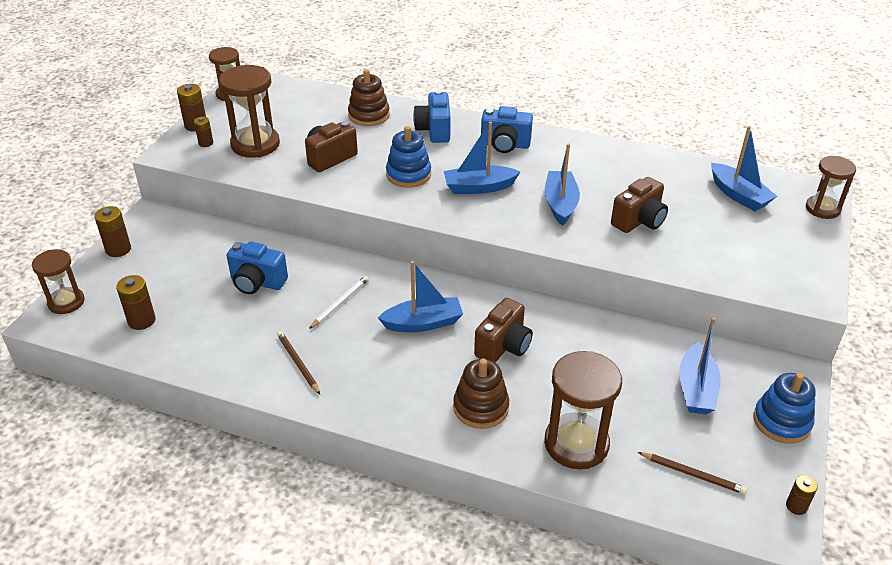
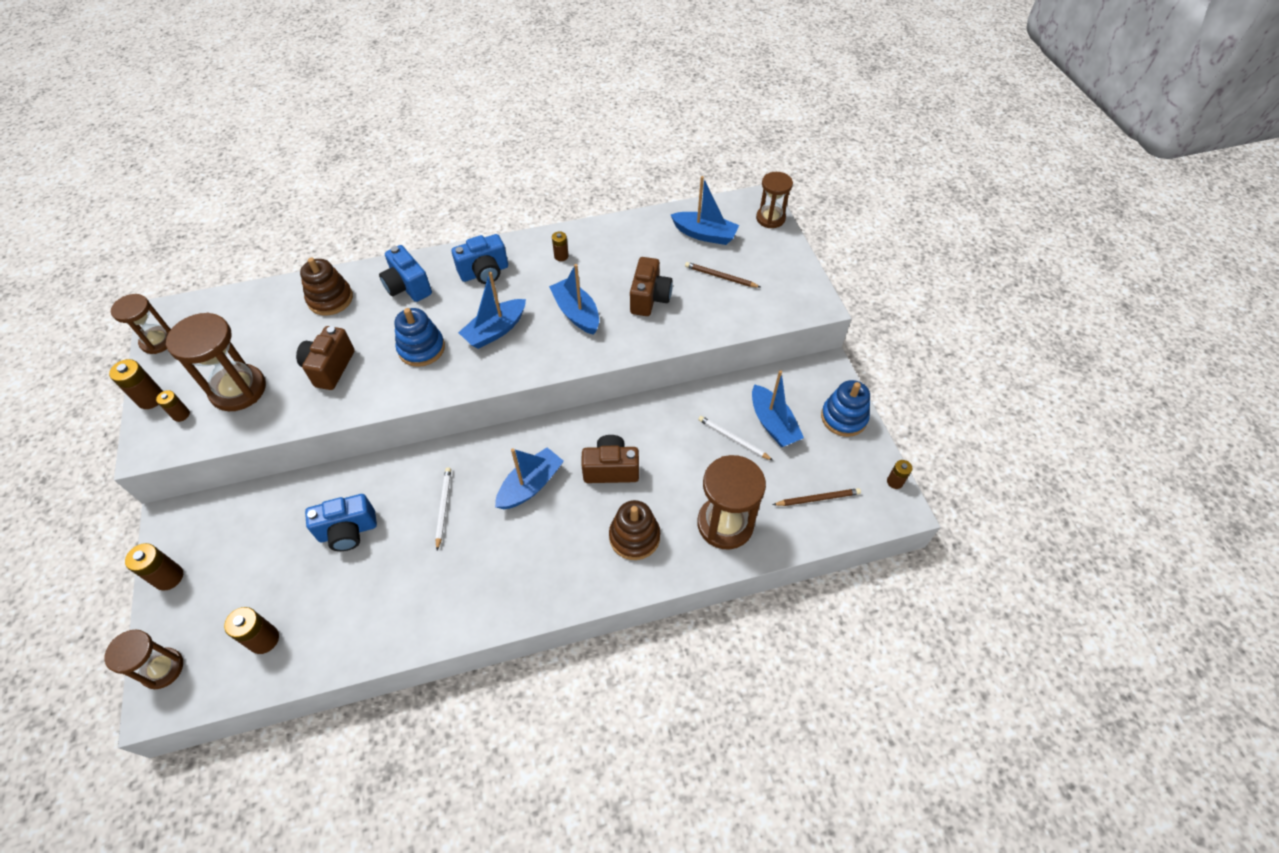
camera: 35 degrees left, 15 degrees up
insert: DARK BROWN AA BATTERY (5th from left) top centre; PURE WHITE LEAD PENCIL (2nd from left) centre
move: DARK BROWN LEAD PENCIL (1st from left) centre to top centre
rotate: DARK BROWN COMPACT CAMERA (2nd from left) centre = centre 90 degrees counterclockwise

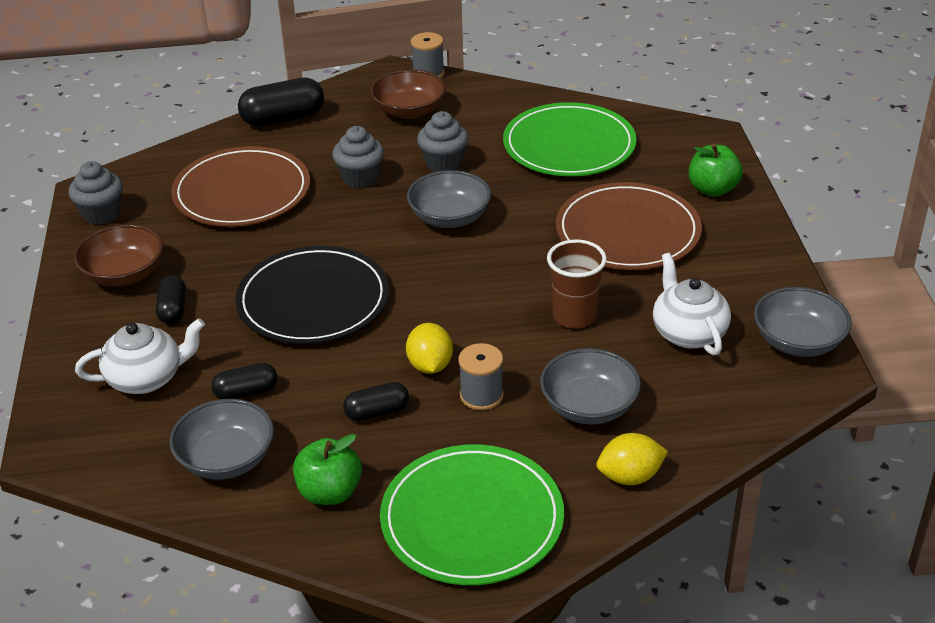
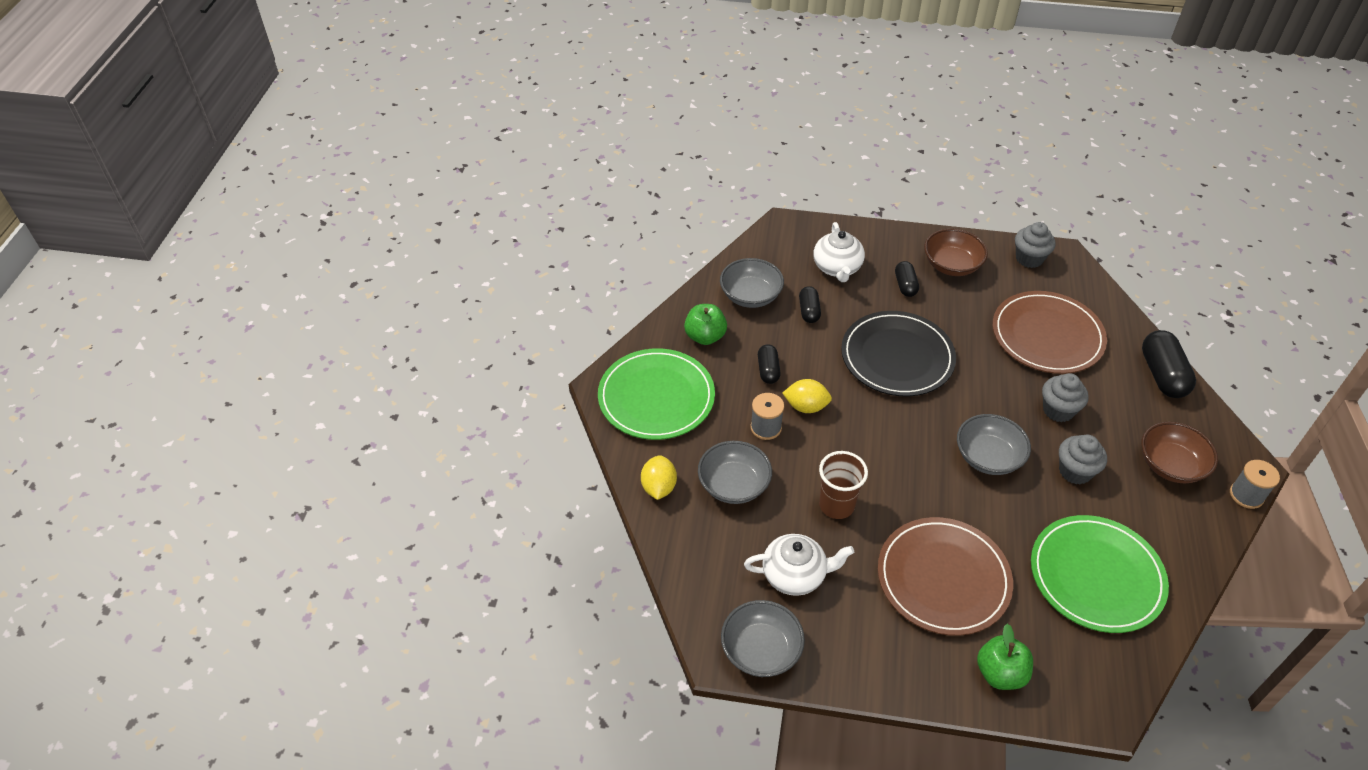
camera: 105 degrees right, 10 degrees up
rotate: EBONY PILL SHAPE (1st from left in the first image) middle left = centre 75 degrees clockwise

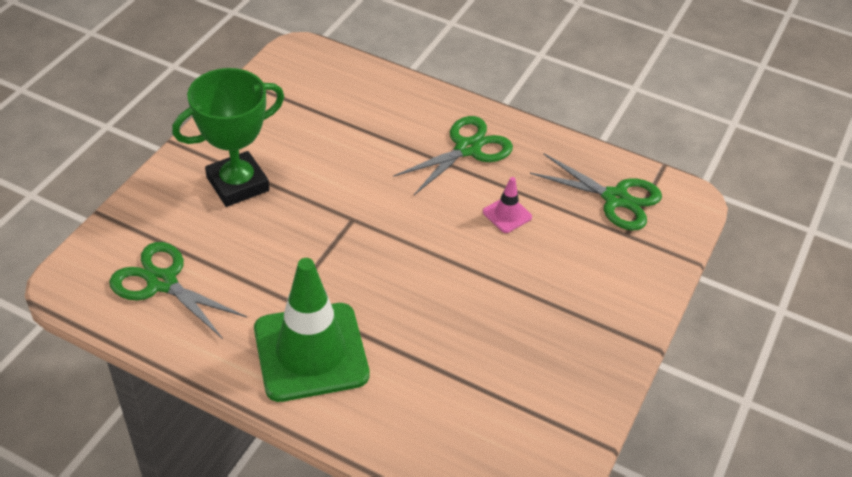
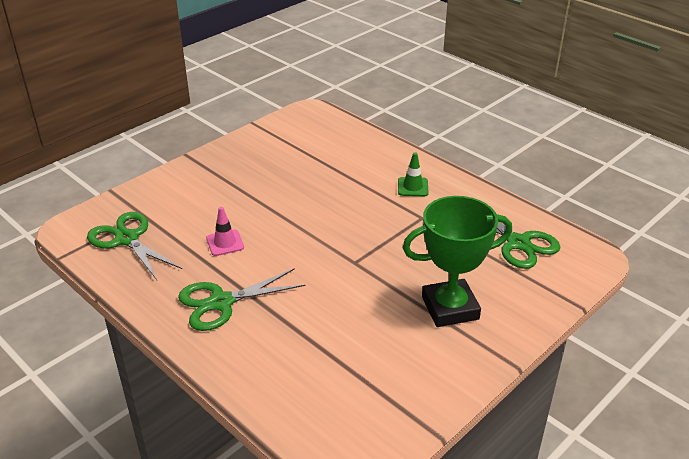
camera: 160 degrees left, 10 degrees down
resize: GREEN SAFETY CONE bottom centre = centre x0.42

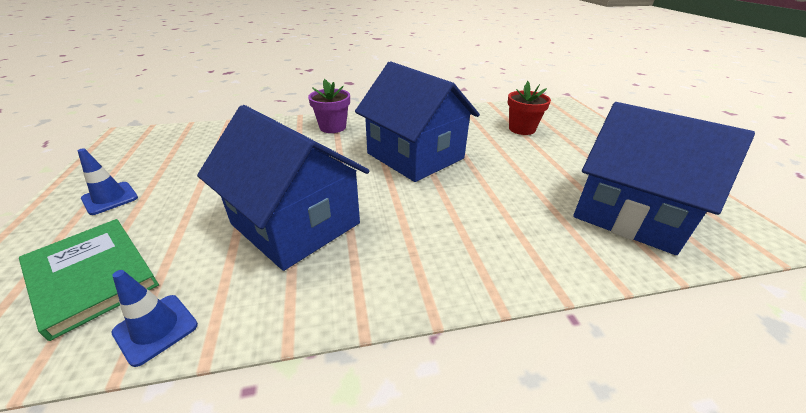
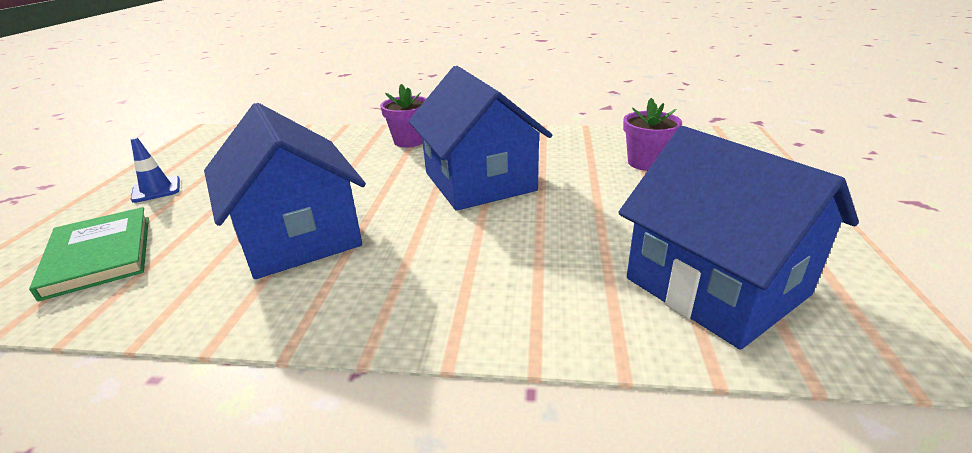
camera: 20 degrees right, 5 degrees down
delete: COBALT SAFETY CONE (2nd from left) bottom left
recolor: SCARLET FLOWER POT top centre to ROYAL PURPLE FLOWER POT (2nd from left) top right

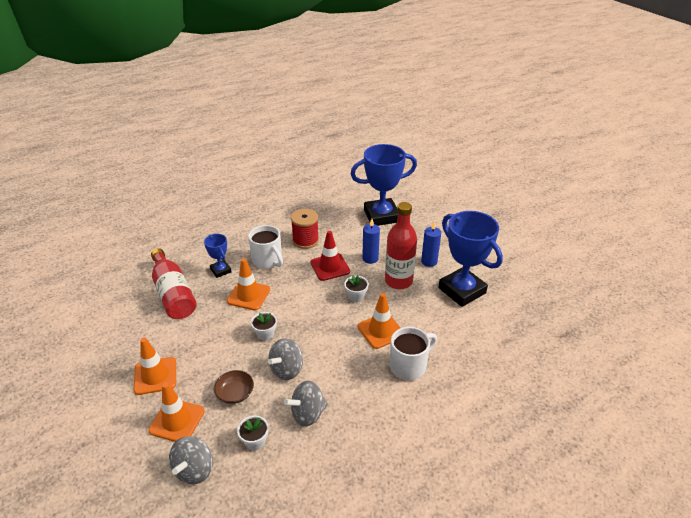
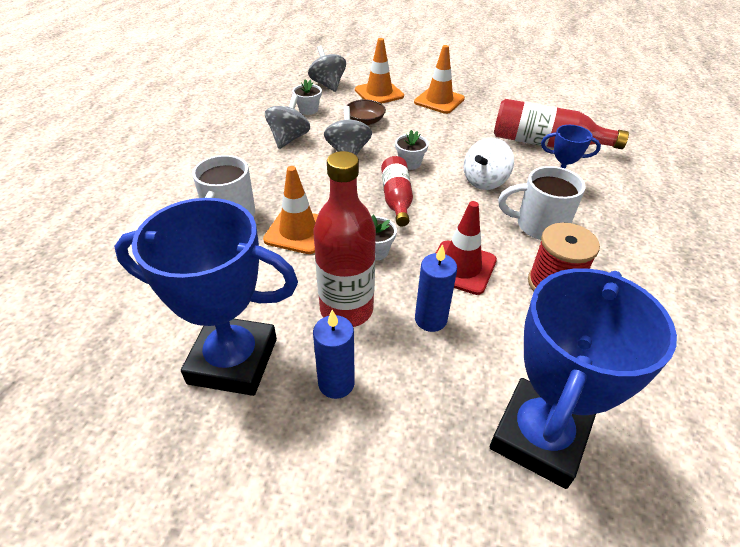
camera: 135 degrees right, 5 degrees up
insert: SCARLET BOTTLE (2nd from left) centre
replace: ORANGE-COLOURED SAFETY CONE (3rd from left) centre to PURE WHITE TOY TOP top centre

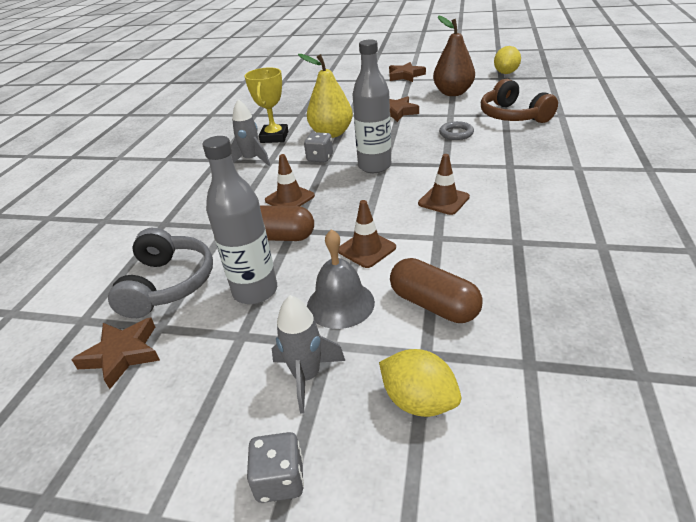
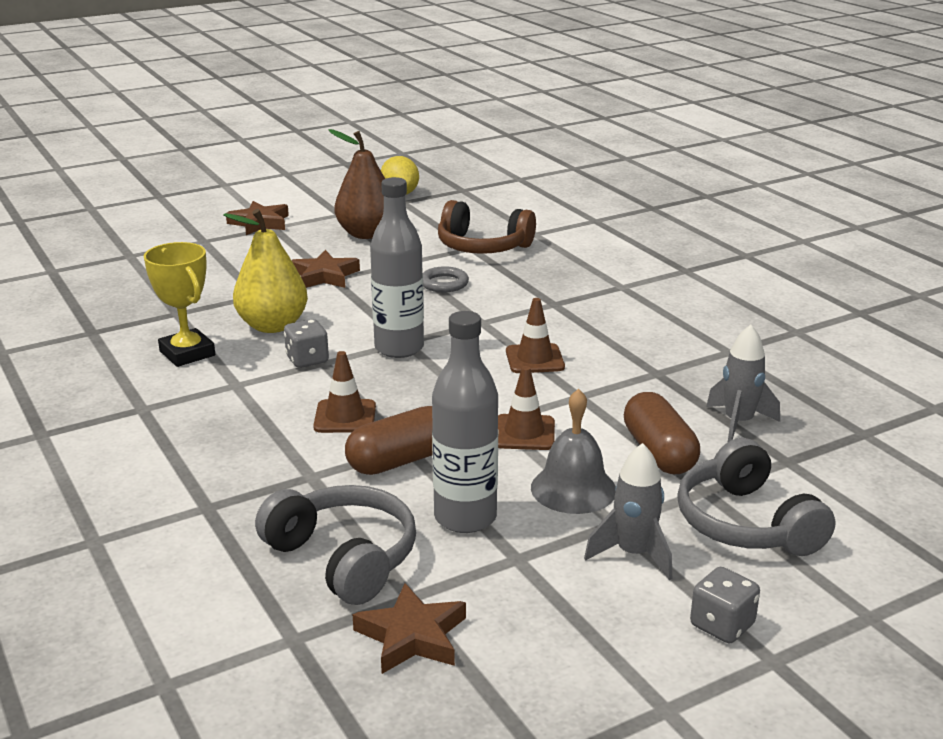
camera: 45 degrees left, 10 degrees down
move: ASH-GREY SPACESHIP (1st from left in the first image) top centre to ASH-GREY SPACESHIP (2nd from left) middle right
replace: BRIGHT YELLOW TOY LEMON (1st from left) bottom centre to ASH-GREY HEADSET (2nd from left) bottom right
rotate: DARK BROWN PILL SHAPE (2nd from left) centre = middle right 75 degrees clockwise

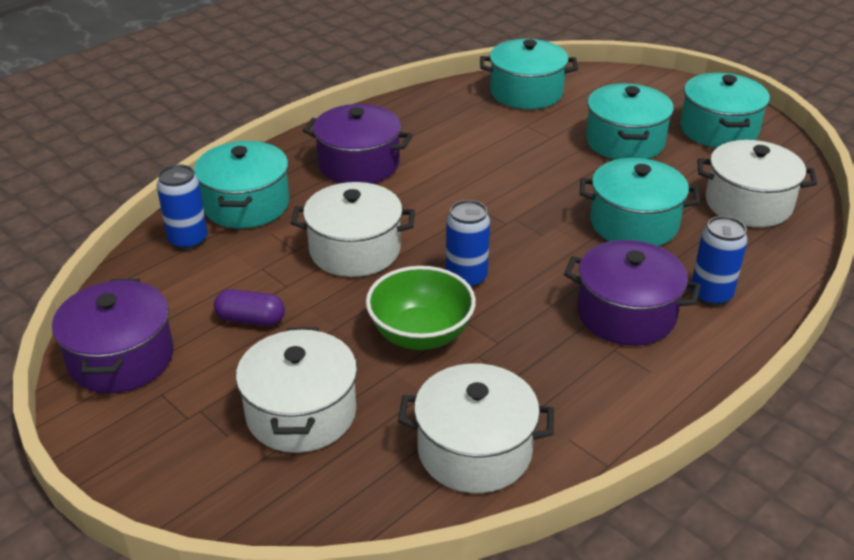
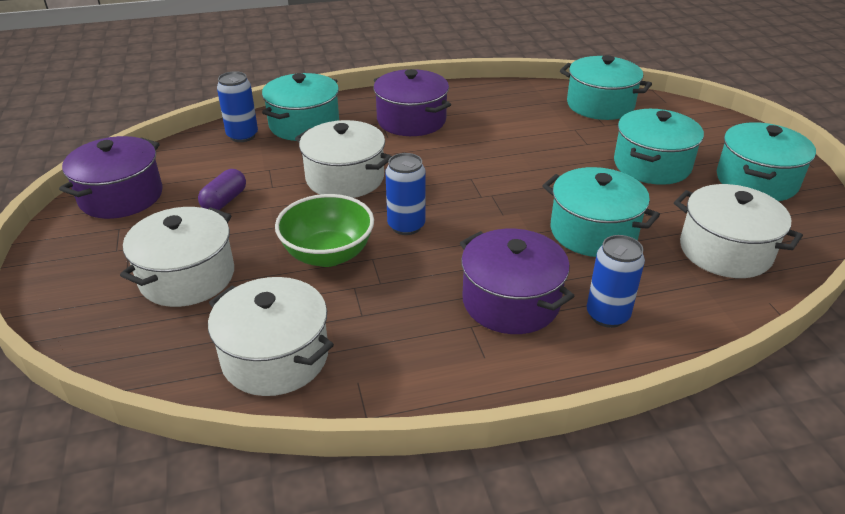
camera: 30 degrees right, 0 degrees up
rotate: ROYAL PURPLE PILL SHAPE middle left = middle left 75 degrees clockwise

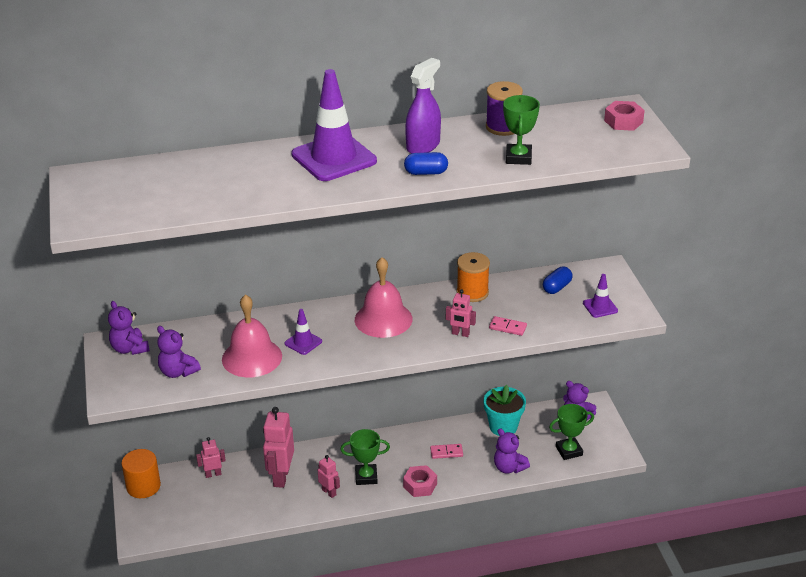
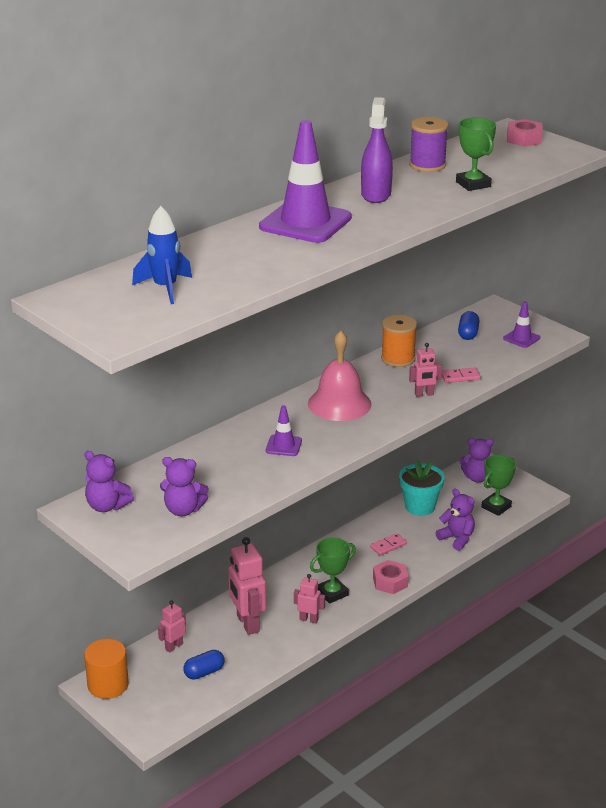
camera: 30 degrees left, 5 degrees down
delete: PINK HAND BELL (1st from left) middle left
insert: COBALT SPACESHIP top left
move: COBALT PILL SHAPE (1st from left) top centre to bottom centre
rotate: ROYAL PURPLE TEDDY (3rd from left) bottom centre = middle right 150 degrees counterclockwise

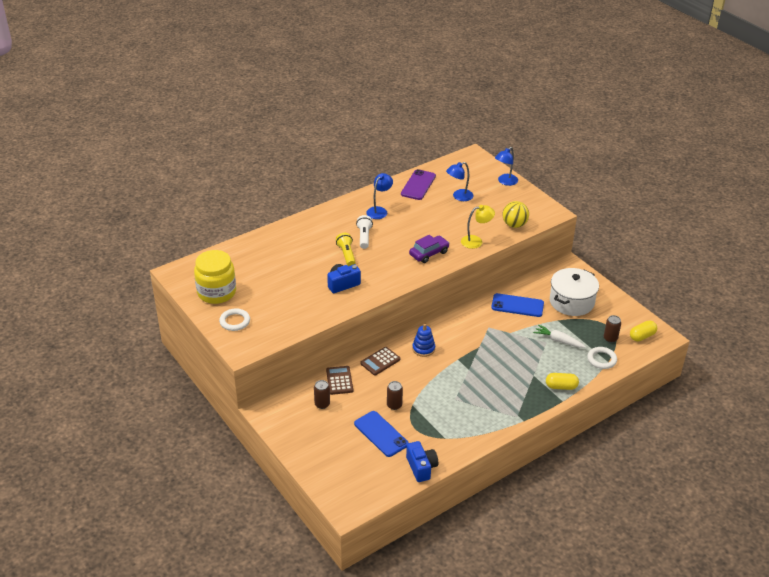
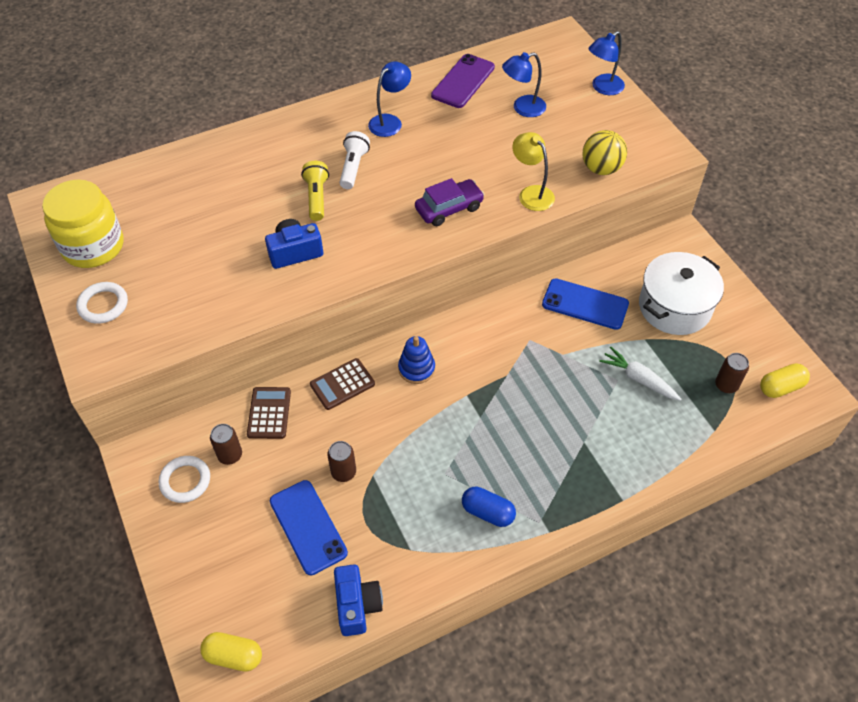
camera: 10 degrees right, 15 degrees up
insert: COBALT PILL SHAPE bottom centre
move: PURE WHITE TORUS (2nd from left) middle right to bottom left; BRIGHT YELLOW PILL SHAPE (1st from left) middle right to bottom left
rotate: BRIGHT YELLOW LAMP centre = top centre 120 degrees counterclockwise

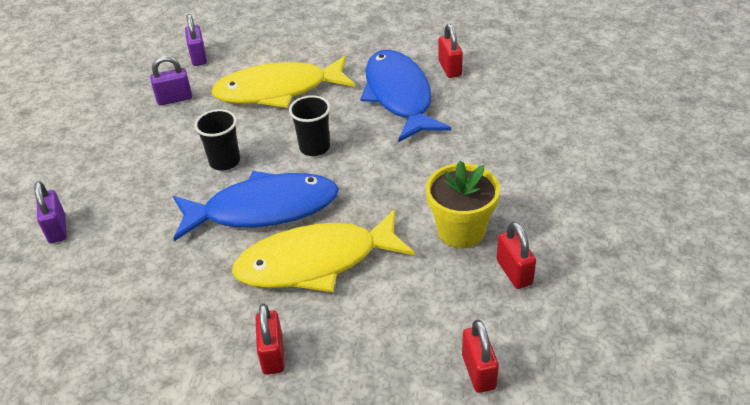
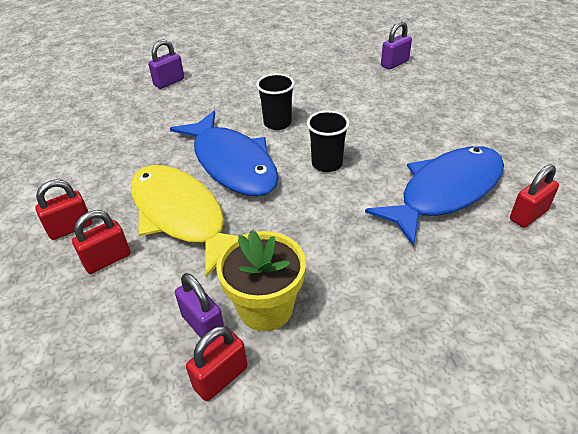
camera: 65 degrees right, 0 degrees up
delete: BRIGHT YELLOW FISH (1st from left) top centre
move: SCARLET PADLOCK (3rd from left in the first image) bottom centre to SCARLET PADLOCK (2nd from left) middle left; ROYAL PURPLE PADLOCK (2nd from left) top left to bottom centre

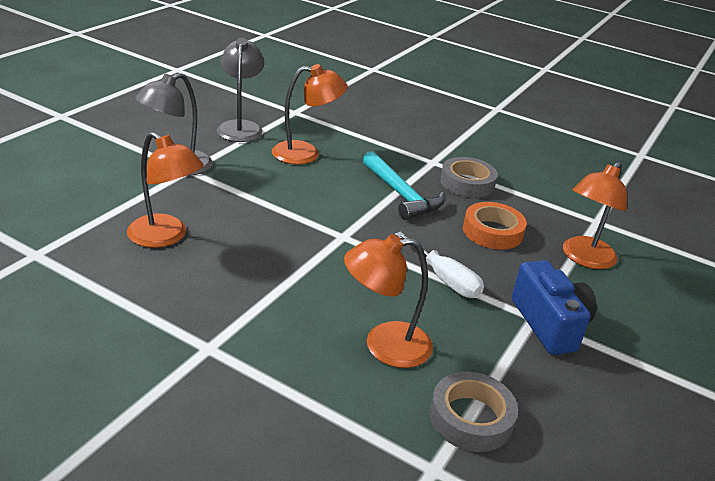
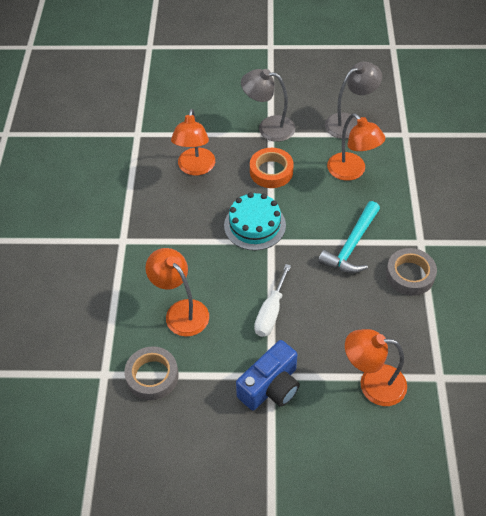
camera: 65 degrees right, 20 degrees up
insert: AQUA GATEAU centre
move: ORANGE-COLOURED TAPE middle right to top centre

